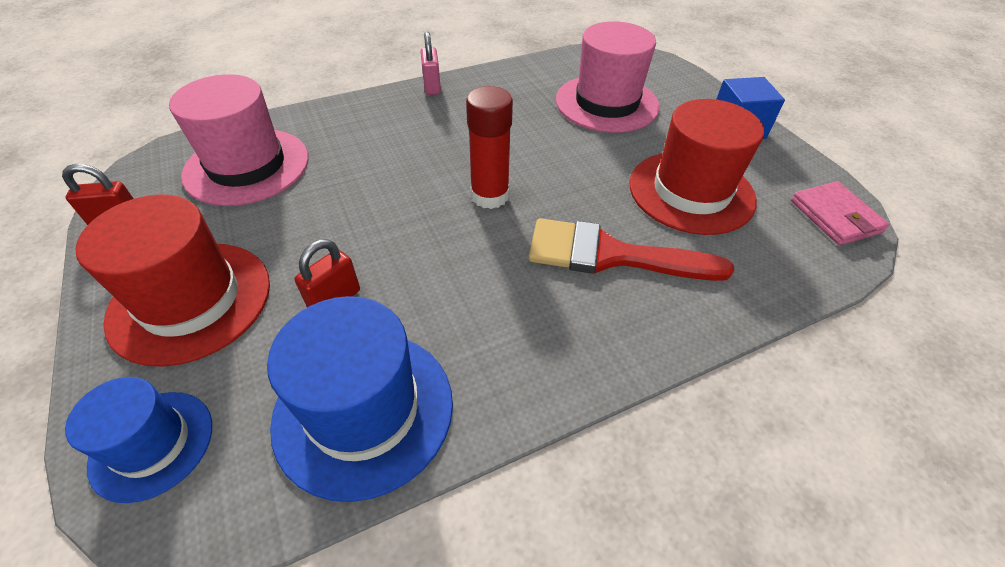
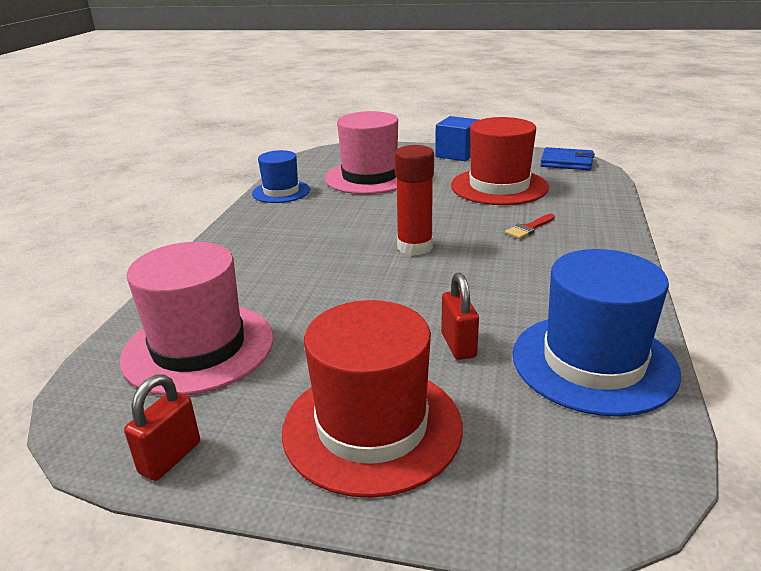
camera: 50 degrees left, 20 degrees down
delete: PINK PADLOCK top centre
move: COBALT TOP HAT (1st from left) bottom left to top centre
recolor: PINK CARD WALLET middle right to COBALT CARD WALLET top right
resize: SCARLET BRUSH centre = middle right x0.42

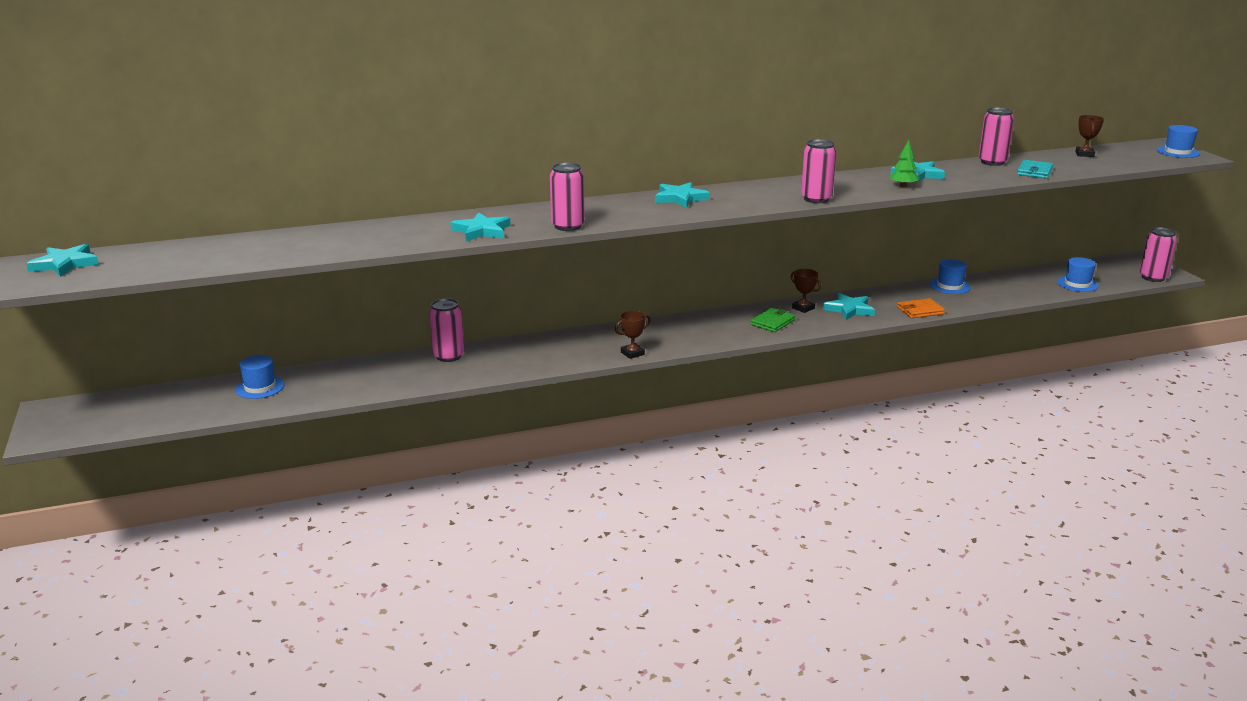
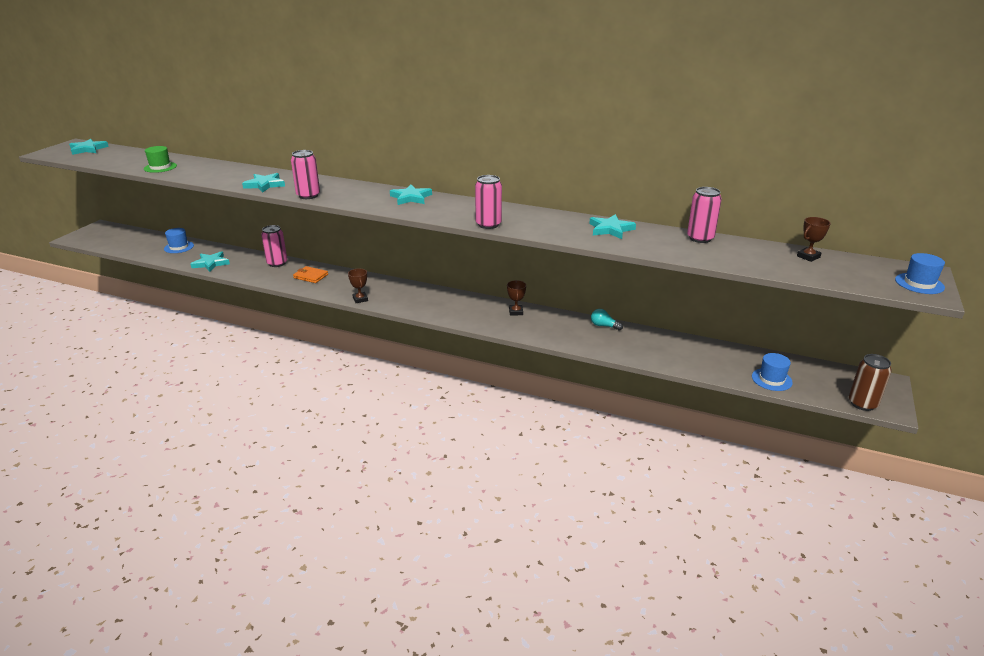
camera: 40 degrees right, 5 degrees up
delete: GREEN CARD WALLET centre; GREEN TREE top right; COBALT TOP HAT (2nd from left) middle right; AQUA CARD WALLET top right
insert: GREEN TOP HAT top left; AQUA LIGHTBULB centre
move: AQUA FIVE-POINTED STAR (4th from left in the first image) middle right to AQUA FIVE-POINTED STAR (2nd from left) middle left; ORANGE-COLOURED CARD WALLET middle right to middle left
recolor: PINK CAN (5th from left) middle right to DARK BROWN CAN middle right
rotate: DARK BROWN AWARD CUP (1st from left) centre = centre 60 degrees clockwise

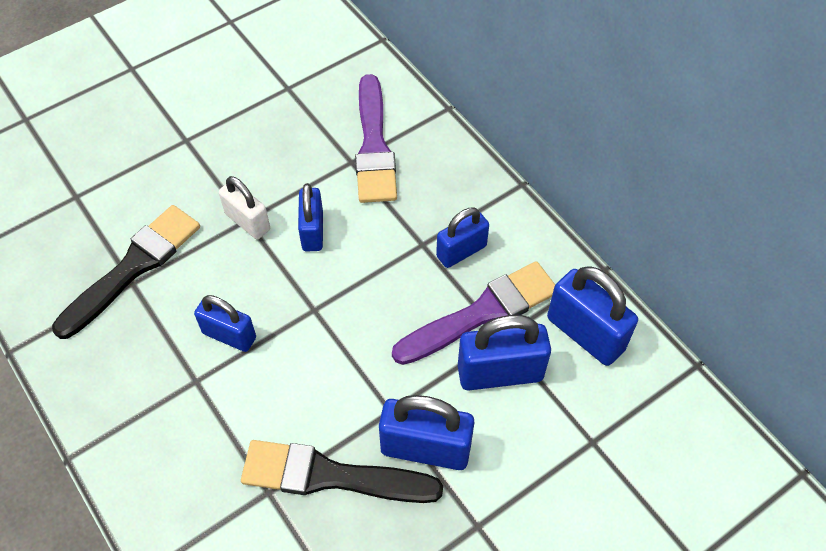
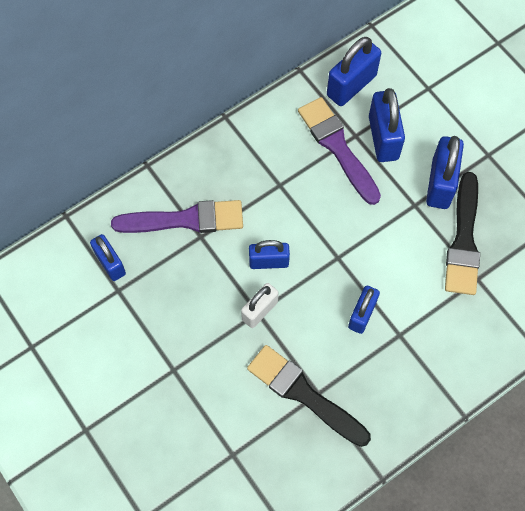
camera: 90 degrees left, 10 degrees up
move: COBALT PADLOCK (4th from left in the first image) centre to COBALT PADLOCK (1st from left) middle left

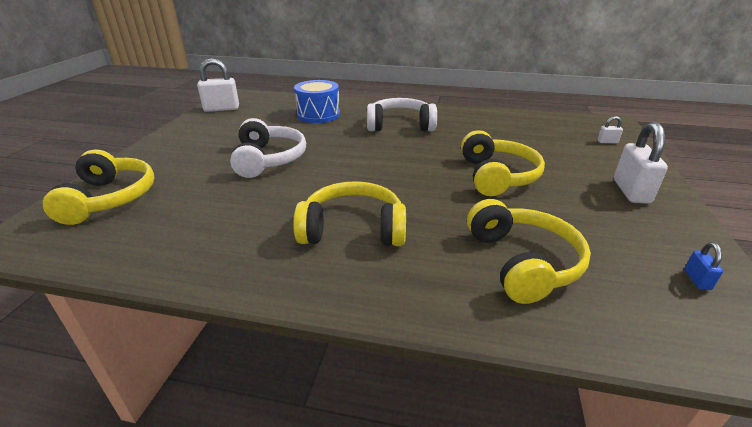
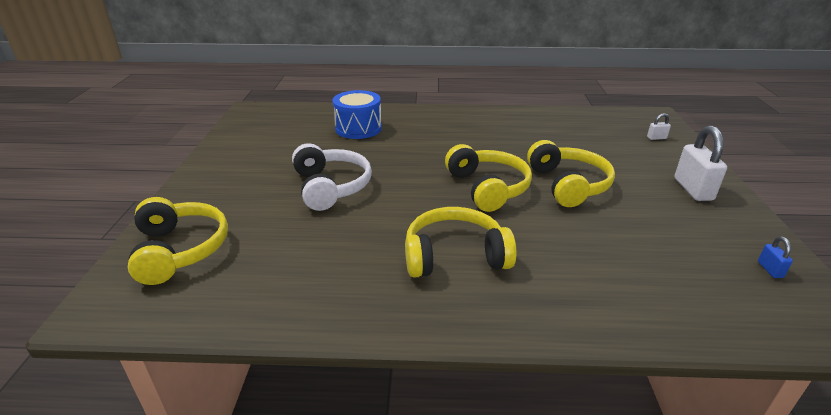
camera: 10 degrees left, 0 degrees up
delete: PURE WHITE PADLOCK (1st from left) top left; PURE WHITE HEADSET (2nd from left) top centre
move: BRIGHT YELLOW HEADSET (4th from left in the first image) middle right to BRIGHT YELLOW HEADSET (3rd from left) centre

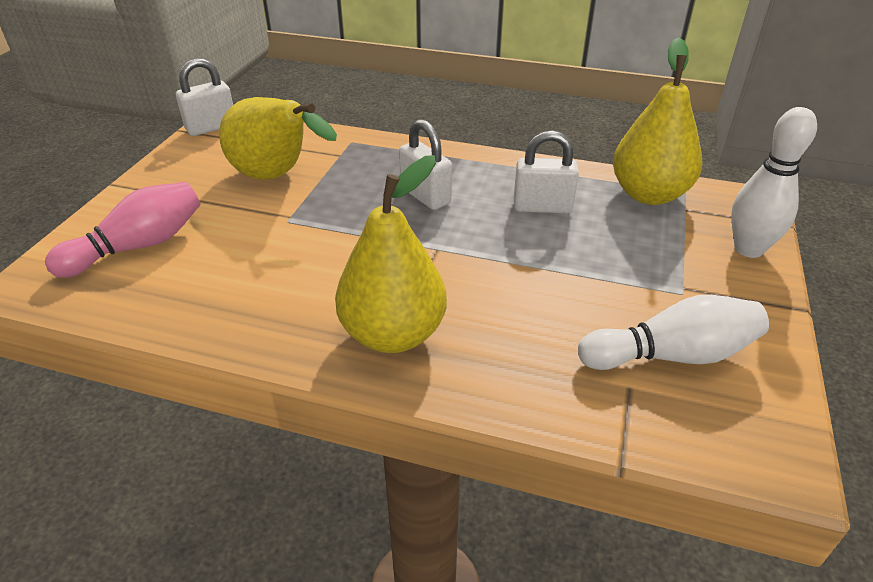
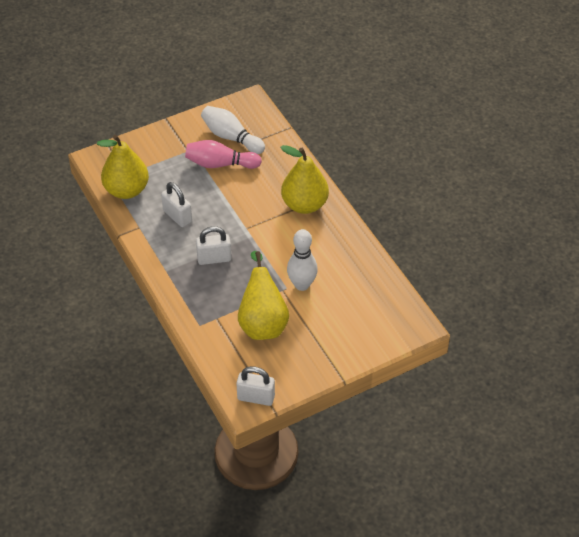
camera: 135 degrees left, 10 degrees up
move: PINK BOWLING PIN middle left to top centre; PURE WHITE BOWLING PIN (2nd from left) top right to centre
rotate: PURE WHITE PADLOCK (2nd from left) top centre = centre 75 degrees clockwise

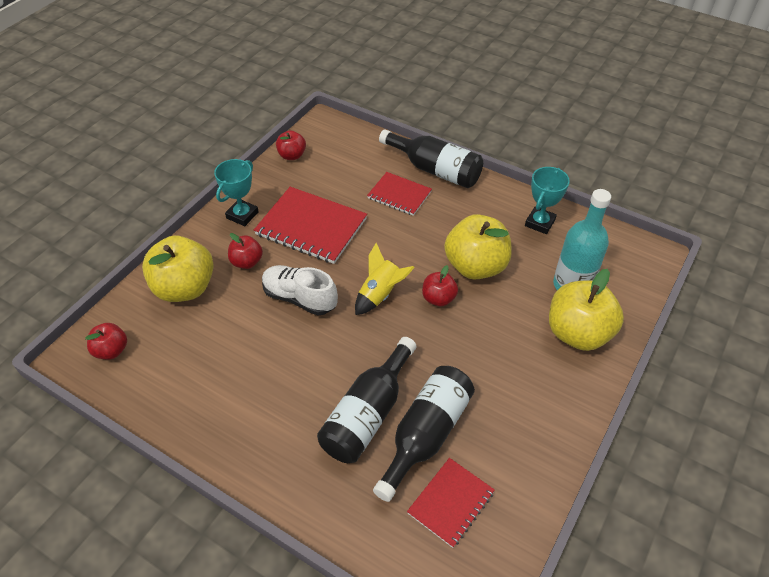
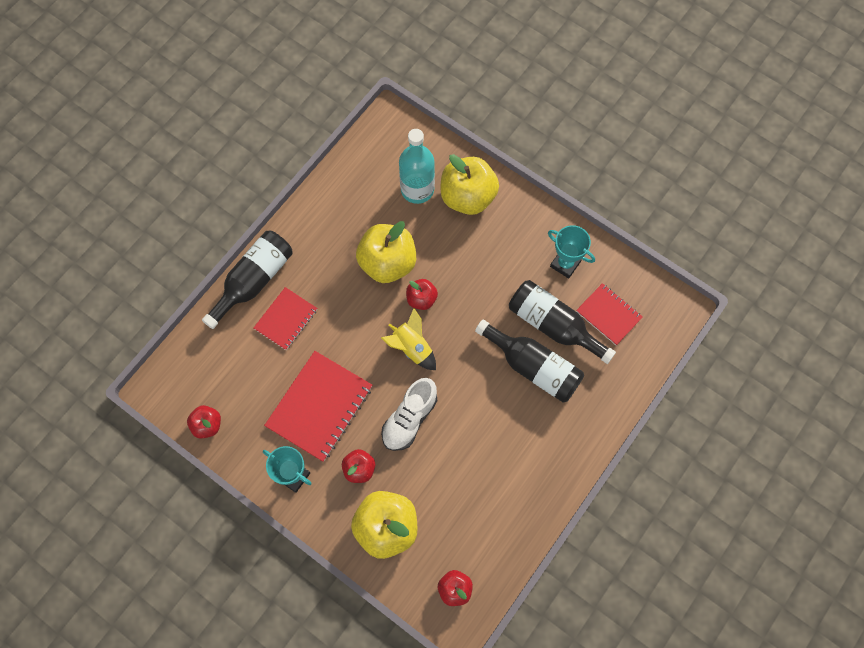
camera: 85 degrees left, 20 degrees up
move: AQUA AWARD CUP (2nd from left) middle right to centre

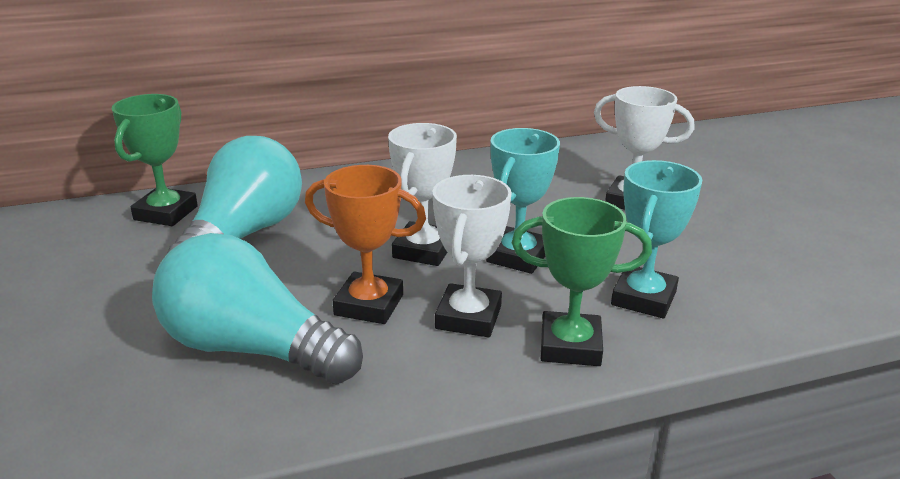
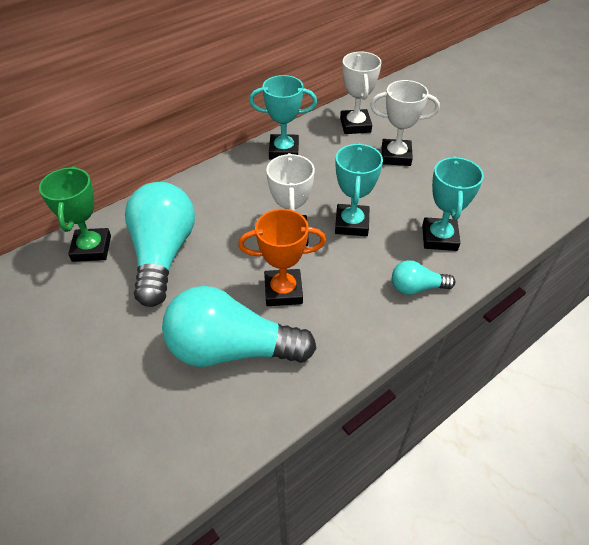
camera: 20 degrees left, 20 degrees up
insert: AQUA AWARD CUP (1st from left) top centre
move: PURE WHITE AWARD CUP (2nd from left) centre to top centre
replace: GREEN AWARD CUP (2nd from left) centre to AQUA LIGHTBULB (3rd from left) middle right

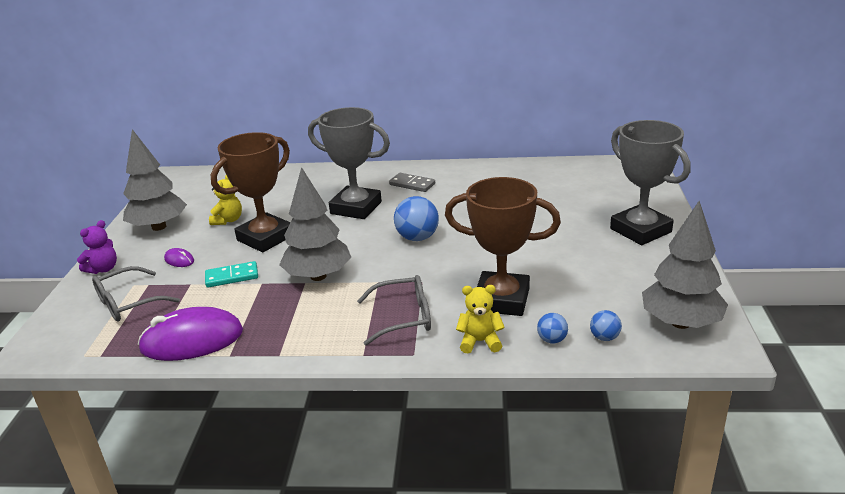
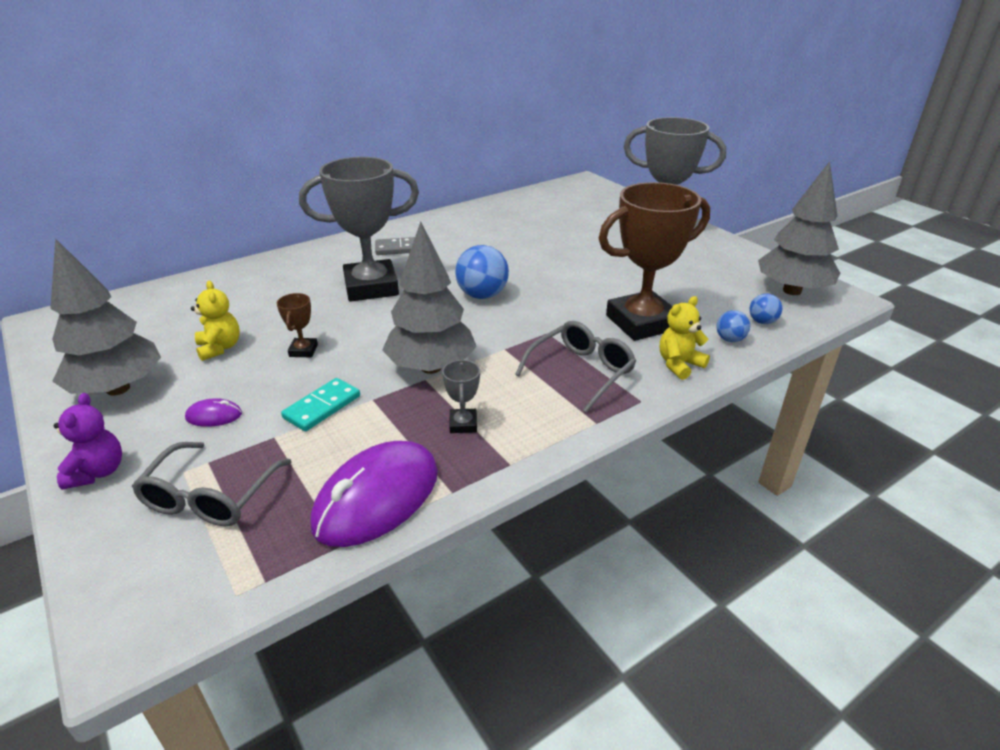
camera: 40 degrees left, 5 degrees up
insert: ASH-GREY AWARD CUP (2nd from left) centre
resize: DARK BROWN AWARD CUP (1st from left) middle left = middle left x0.41

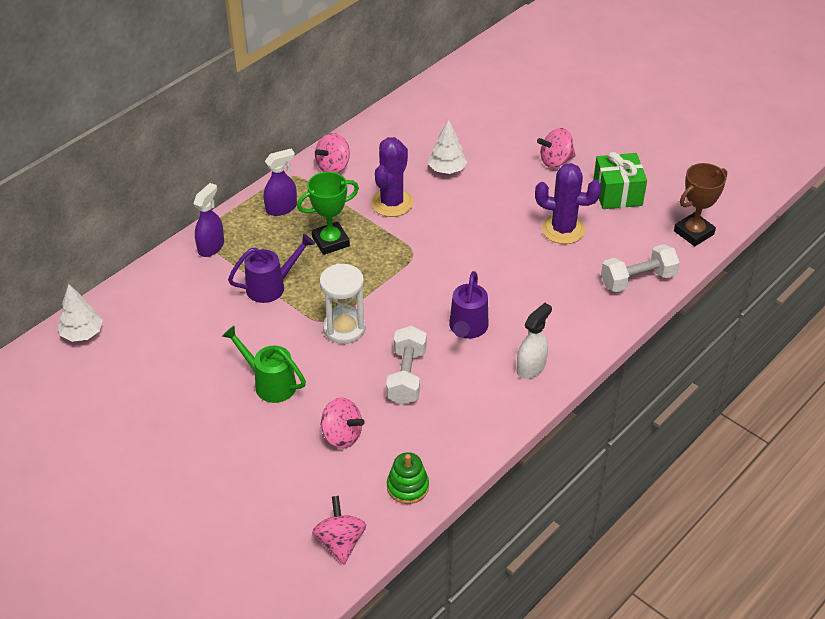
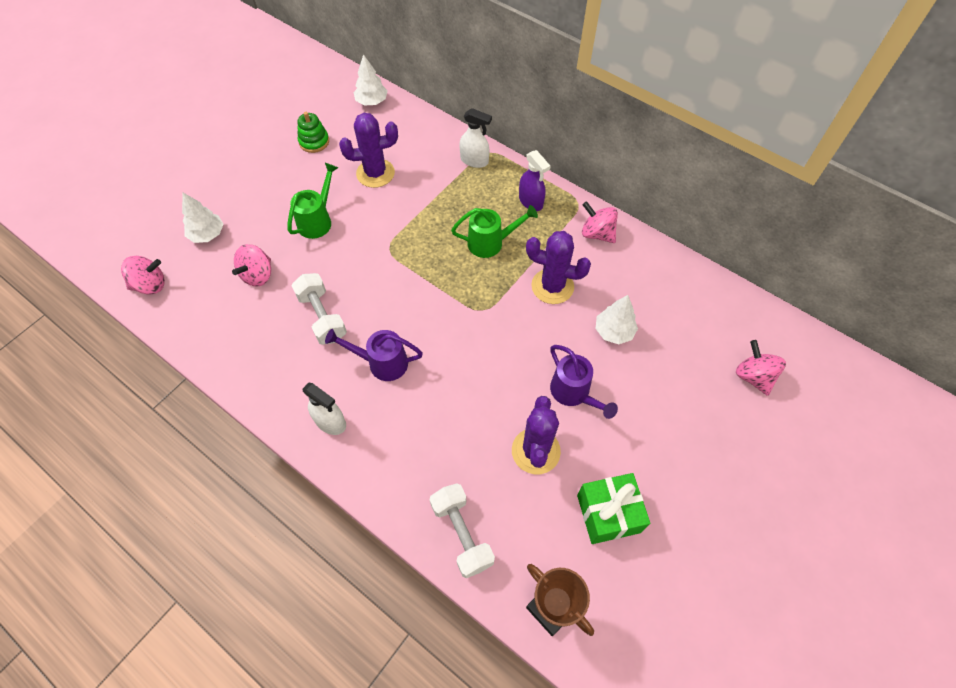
camera: 85 degrees right, 15 degrees up
delete: PURE WHITE HOURGLASS centre
insert: PURE WHITE TREE (1st from left) top left; ROYAL PURPLE SAGUARO CACTUS (1st from left) top centre
move: GREEN RING STACKER bottom centre to top left; ROYAL PURPLE WATERING POT (1st from left in the first image) middle left to ROYAL PURPLE WATERING POT (2nd from left) centre; PINK TOY TOP (4th from left) top right to middle right
replace: GREEN AWARD CUP centre to GREEN WATERING POT (2nd from left) centre
recolor: ROYAL PURPLE SPRAY BOTTLE (1st from left) middle left to PURE WHITE SPRAY BOTTLE (2nd from left) top centre
rotate: PURE WHITE FREE WEIGHT (1st from left) centre = centre 60 degrees clockwise

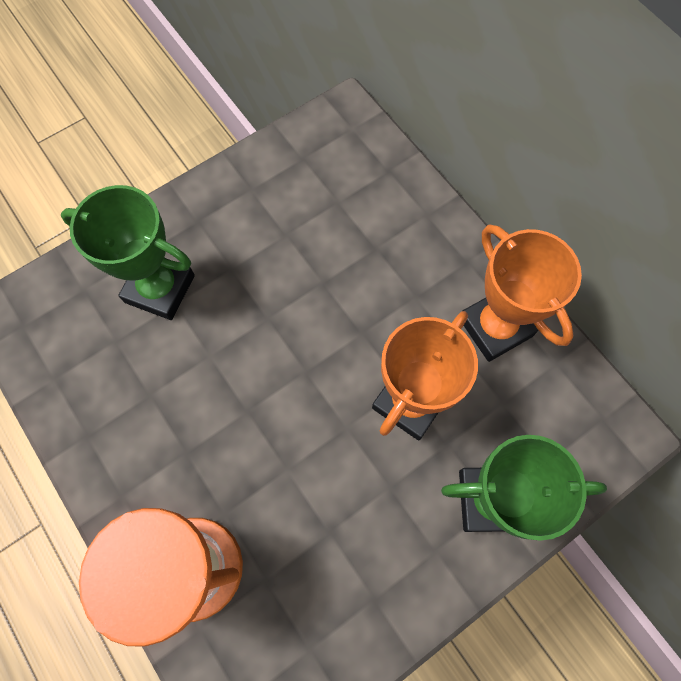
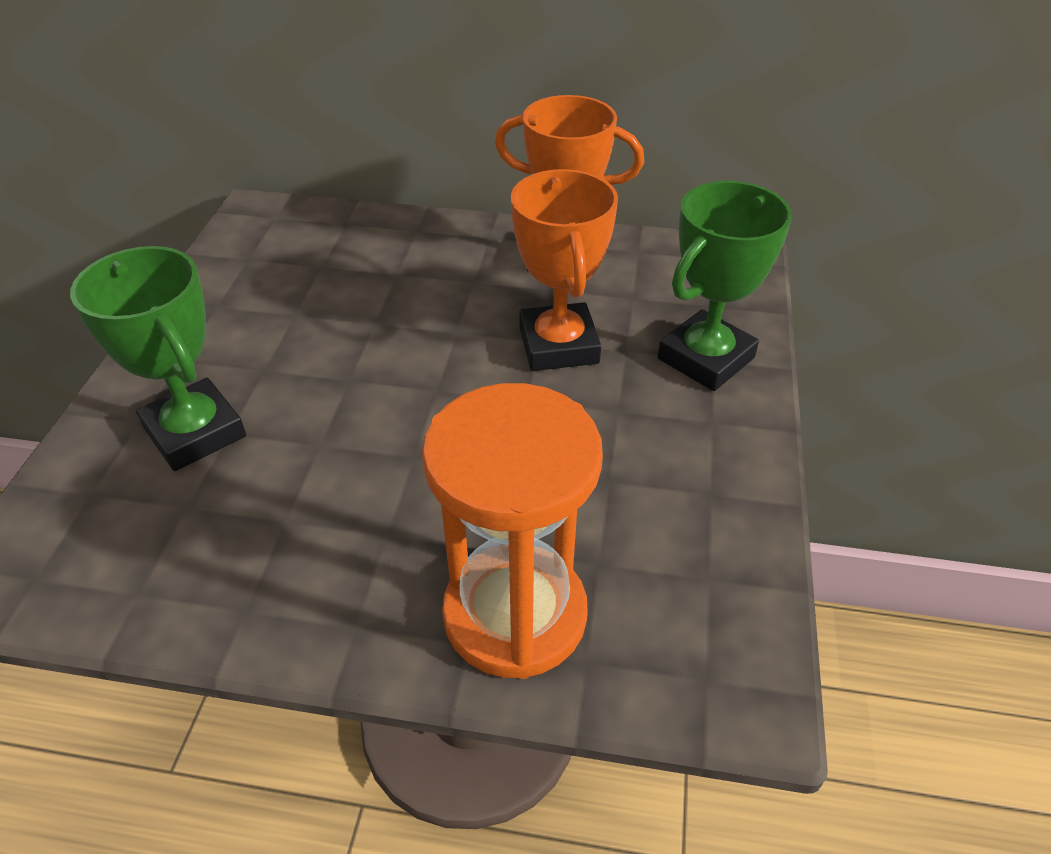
camera: 45 degrees left, 25 degrees down
rotate: GREEN AWARD CUP (1st from left) middle left = middle left 75 degrees clockwise

